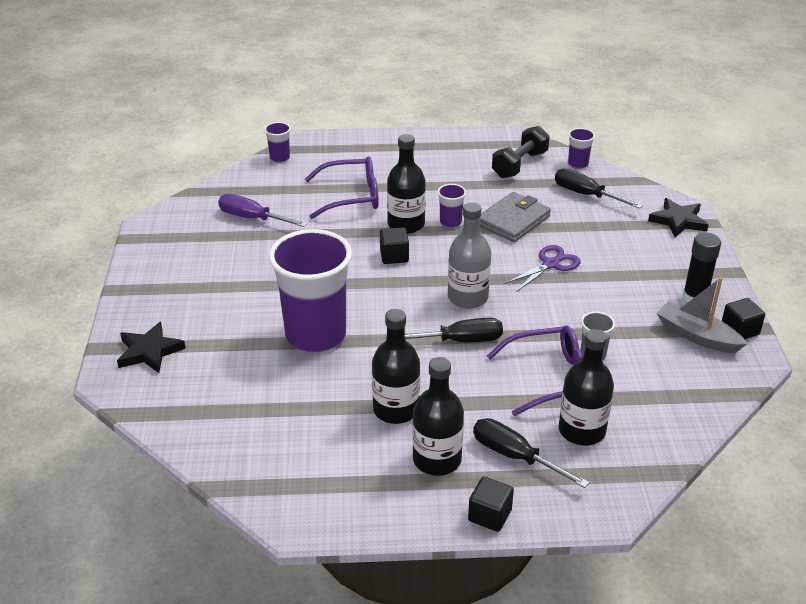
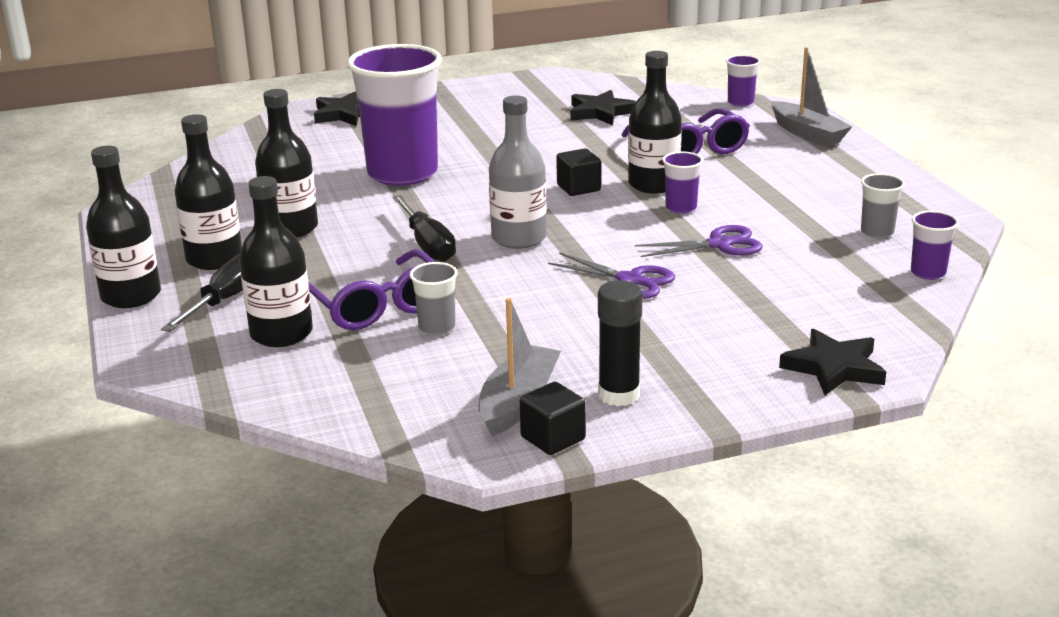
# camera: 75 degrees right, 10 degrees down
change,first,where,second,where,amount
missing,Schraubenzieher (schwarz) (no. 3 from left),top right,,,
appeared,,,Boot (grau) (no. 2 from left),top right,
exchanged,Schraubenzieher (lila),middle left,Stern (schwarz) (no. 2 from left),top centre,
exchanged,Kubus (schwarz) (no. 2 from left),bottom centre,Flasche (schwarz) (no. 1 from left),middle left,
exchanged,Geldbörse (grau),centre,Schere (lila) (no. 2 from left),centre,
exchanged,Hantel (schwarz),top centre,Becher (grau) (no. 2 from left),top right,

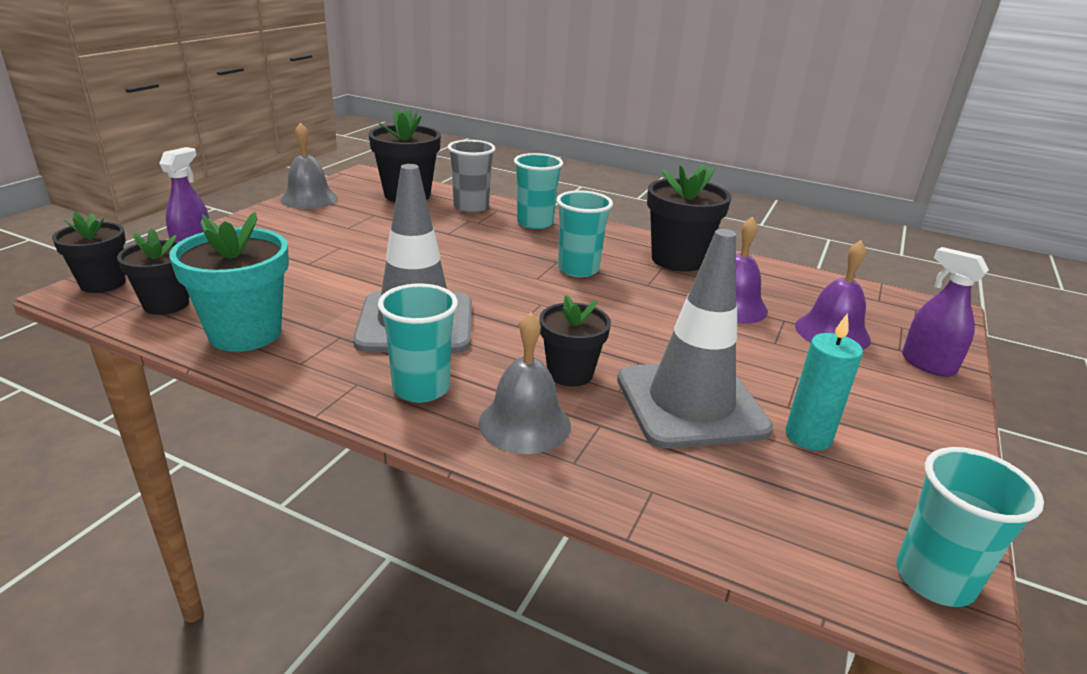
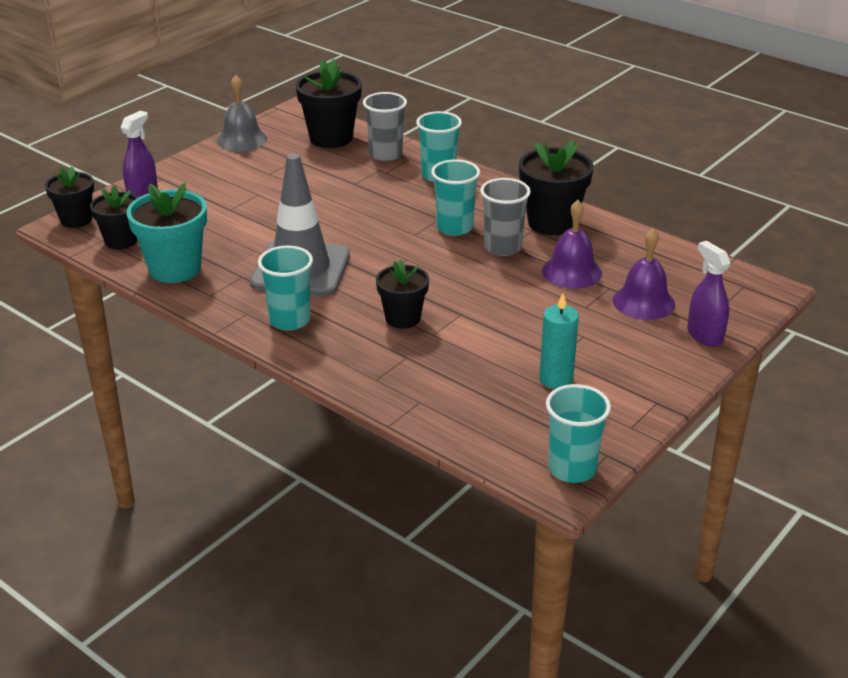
# camera: 15 degrees right, 5 degrees up
change,first,where,second,where,amount
missing,Glocke (grau) (no. 2 from left),centre,,,
missing,Leitkegel (grau) (no. 2 from left),centre,,,
appeared,,,Becher (grau) (no. 2 from left),top centre,

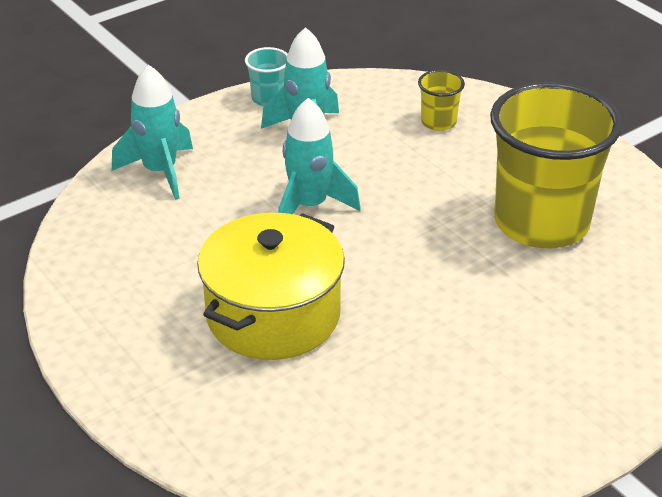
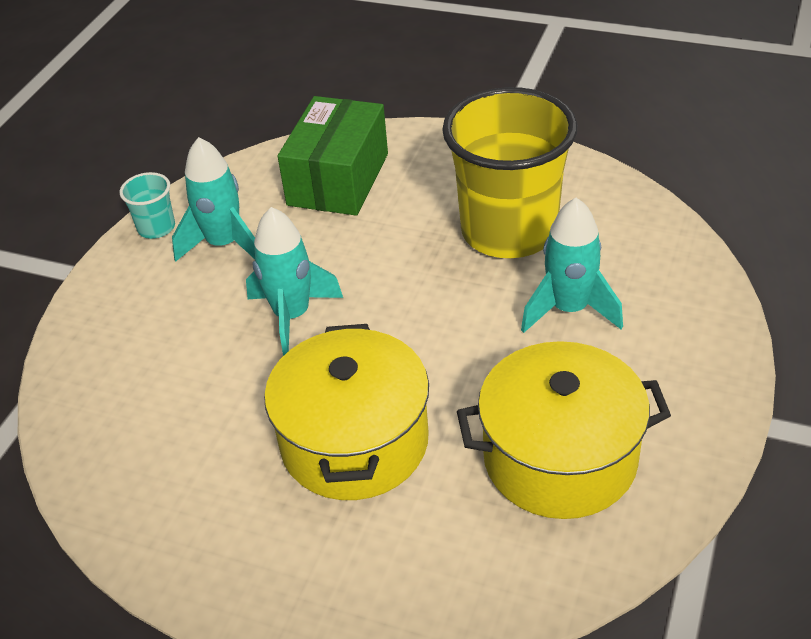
# camera: 30 degrees left, 5 degrees up
change,first,where,second,where,amount
appeared,,,Kochtopf (gelb) (no. 2 from left),bottom right,
relocated,Rakete (türkis) (no. 1 from left in the first image),top left,Rakete (türkis) (no. 3 from left),middle right,
exchanged,Becher (gelb) (no. 1 from left),top centre,Schachtel (grün),top centre,

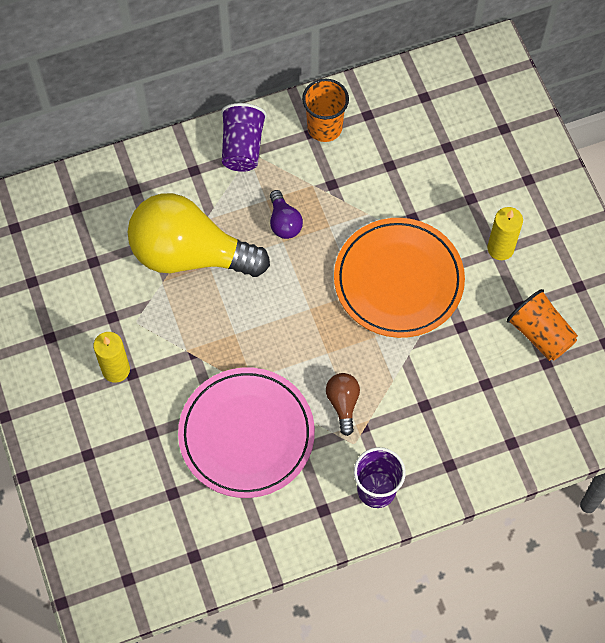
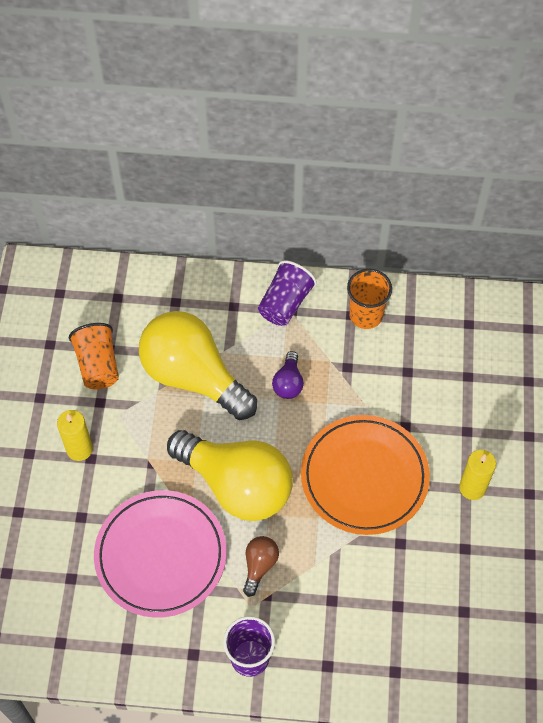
# camera: 25 degrees right, 5 degrees down
change,first,where,second,where,amount
appeared,,,Glühbirne (gelb) (no. 2 from left),centre,
relocated,Becher (orange) (no. 2 from left in the first image),middle right,Becher (orange) (no. 1 from left),middle left,

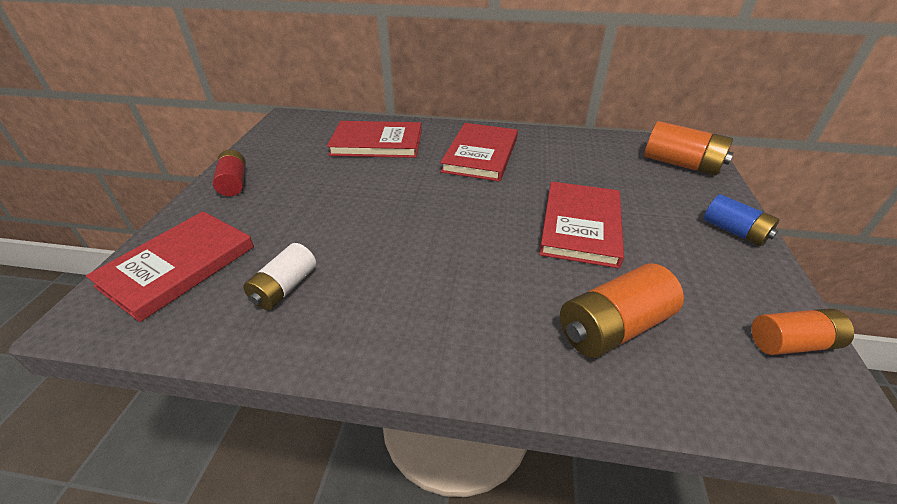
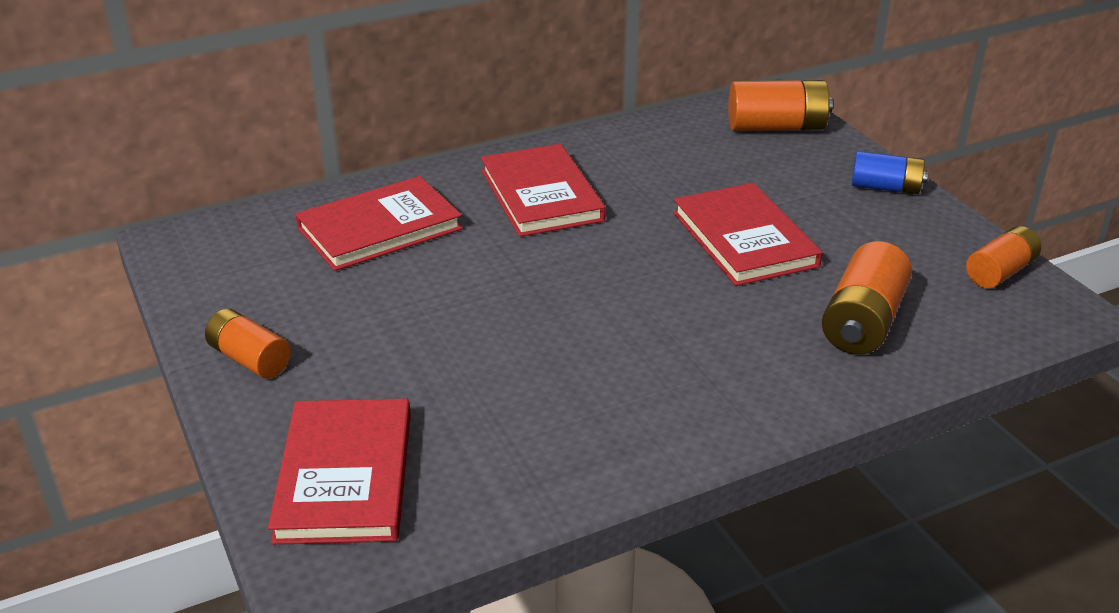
# camera: 35 degrees left, 5 degrees down
change,first,where,second,where,amount
missing,Batterie (weiß),middle left,,,
colour,Batterie (rot),middle left,Batterie (orange) (no. 1 from left),middle left,

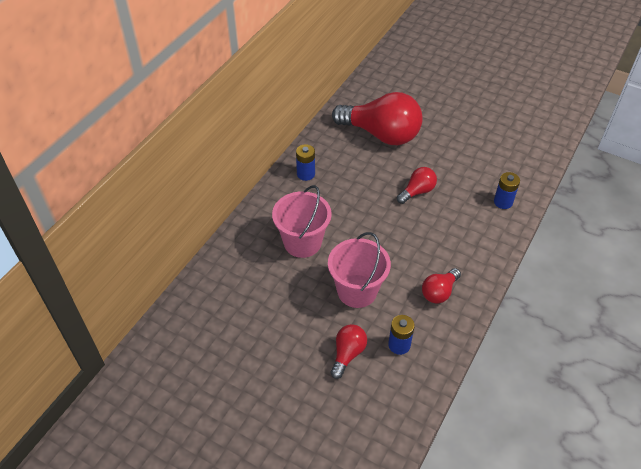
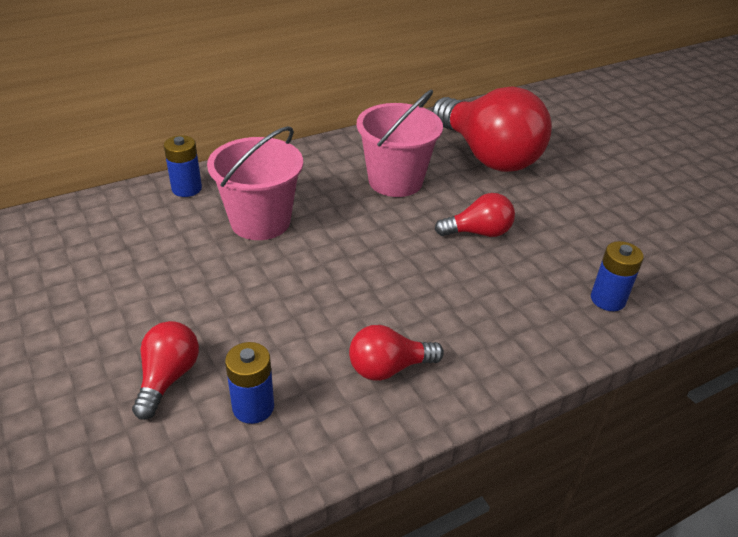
# camera: 30 degrees right, 10 degrees down
change,first,where,second,where,amount
relocated,Batterie (blau) (no. 1 from left),centre,,top left,
relocated,Eimer (rosa) (no. 2 from left),centre,,top centre,
spun,Glühbirne (rot) (no. 1 from left),bottom centre,,bottom left,45 degrees counterclockwise

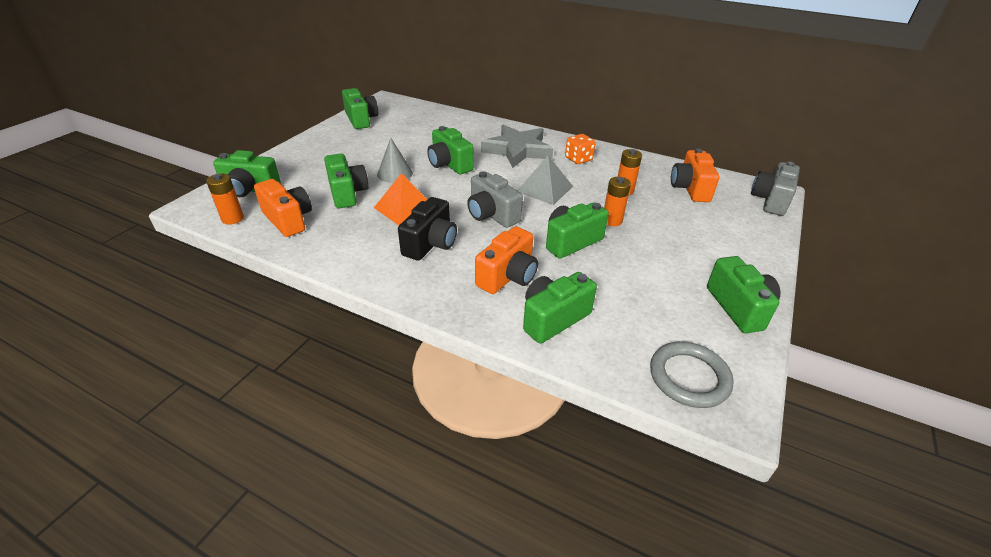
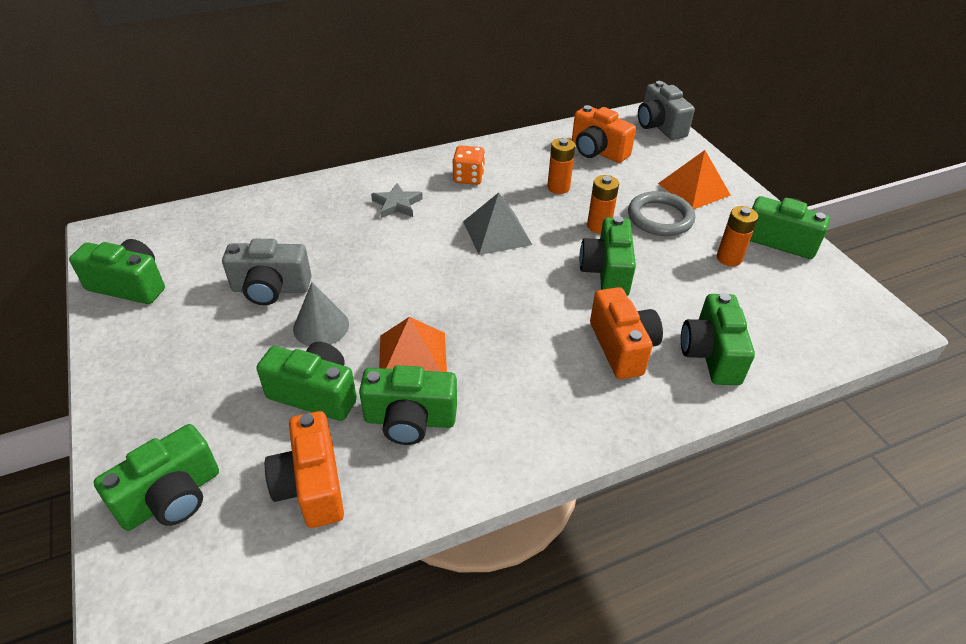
# camera: 50 degrees left, 5 degrees up
change,first,where,second,where,amount
missing,Kamera (schwarz),centre,,,
appeared,,,Pyramide (orange) (no. 2 from left),top right,
relocated,Batterie (orange) (no. 1 from left in the first image),middle left,Batterie (orange) (no. 3 from left),middle right,
relocated,Kamera (grün) (no. 4 from left),top centre,,centre,
relocated,Kamera (grau) (no. 1 from left),centre,,middle left,
relocated,Ring (grau),bottom right,,top right,
spun,Kamera (orange) (no. 1 from left),middle left,,bottom left,105 degrees counterclockwise
size,Stern (grau),top centre,,top centre,x0.51

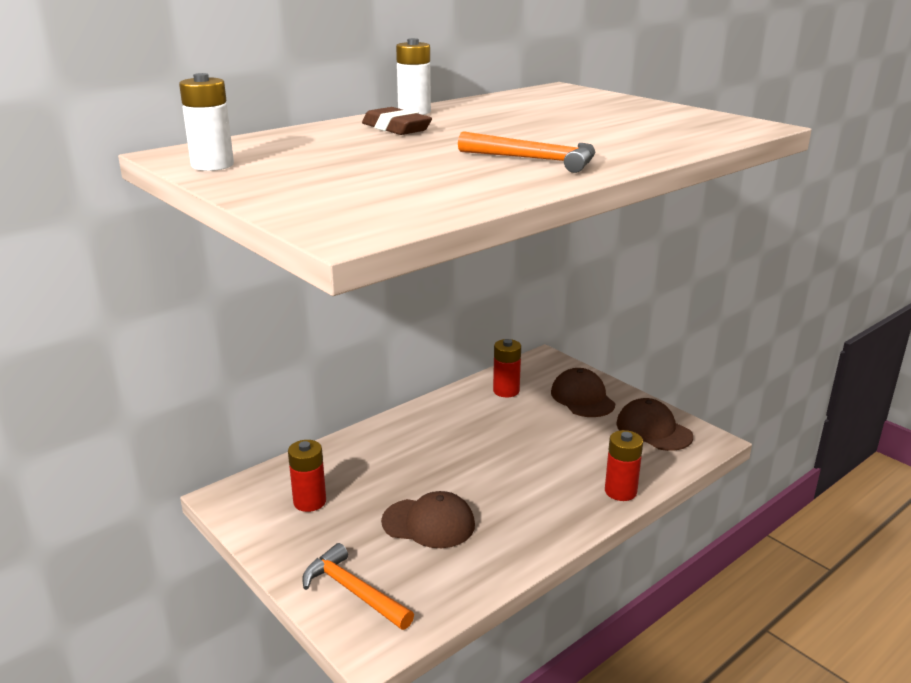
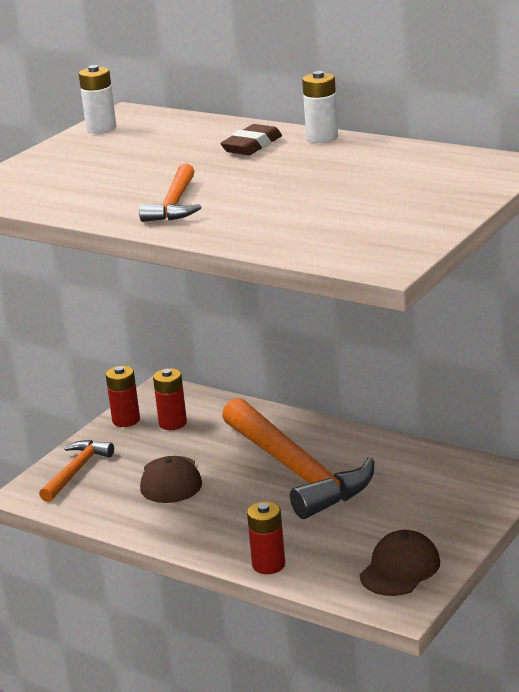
# camera: 75 degrees right, 0 degrees up
change,first,where,second,where,amount
missing,Kappe (braun) (no. 2 from left),centre,,,
appeared,,,Hammer (orange) (no. 3 from left),centre,
relocated,Batterie (rot) (no. 2 from left in the first image),centre,Batterie (rot) (no. 1 from left),middle left,

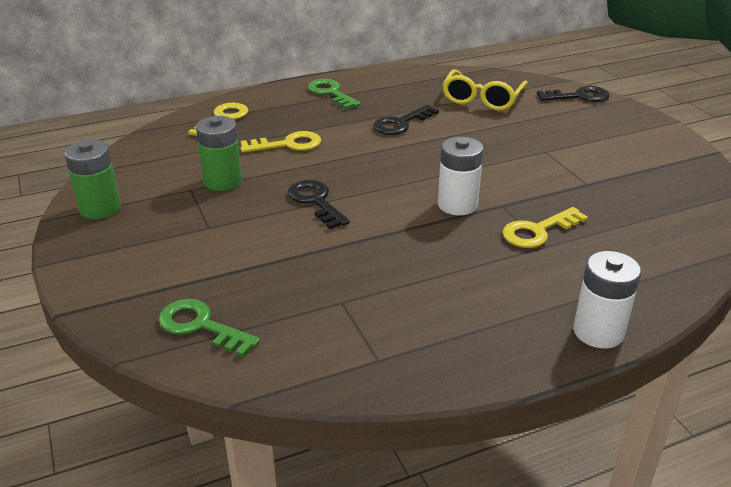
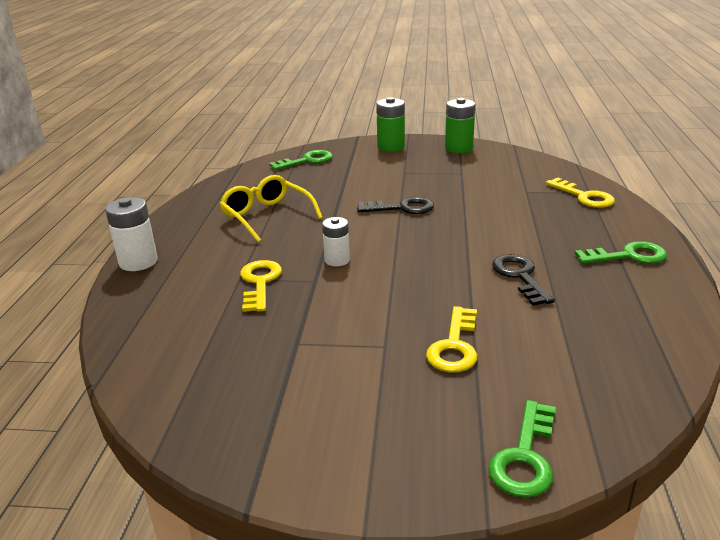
# camera: 120 degrees right, 5 degrees down
change,first,where,second,where,amount
relocated,Batterie (grün) (no. 2 from left in the first image),top left,Batterie (grün) (no. 1 from left),top centre,
relocated,Schlüssel (gelb) (no. 2 from left),top centre,,centre,
relocated,Brille (gelb),top centre,,centre,
colour,Schlüssel (schwarz) (no. 3 from left),top right,Schlüssel (grün) (no. 2 from left),bottom right,
size,Batterie (weiß) (no. 1 from left in the first image),centre,Batterie (weiß) (no. 2 from left),centre,x0.66

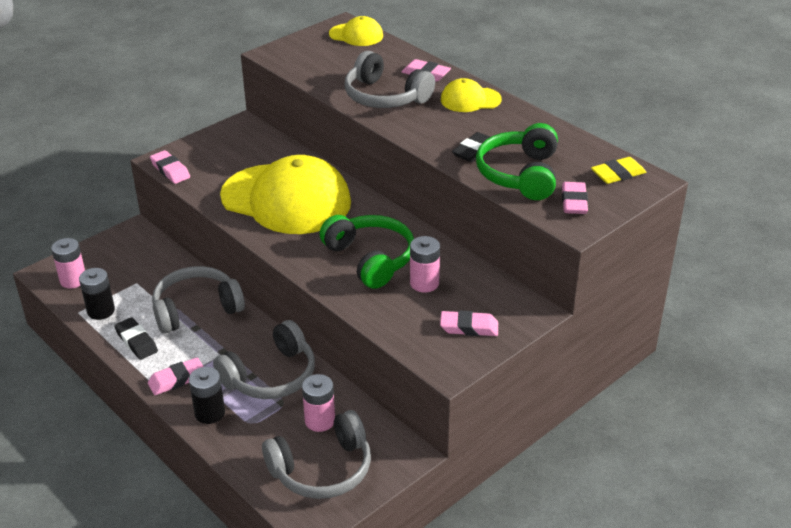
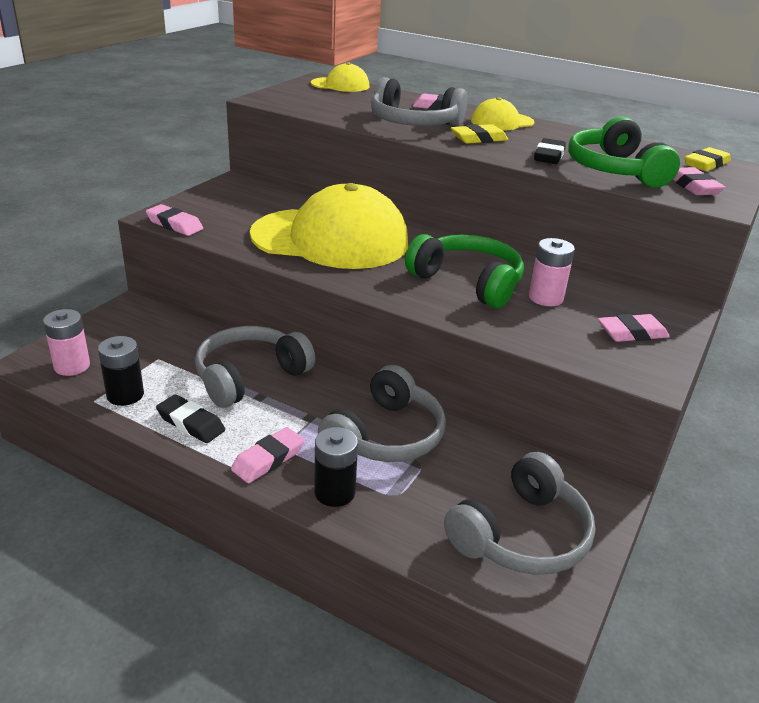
# camera: 20 degrees left, 5 degrees down
change,first,where,second,where,amount
missing,Batterie (rosa) (no. 2 from left),bottom centre,,,
appeared,,,Radiergummi (gelb) (no. 1 from left),top centre,

